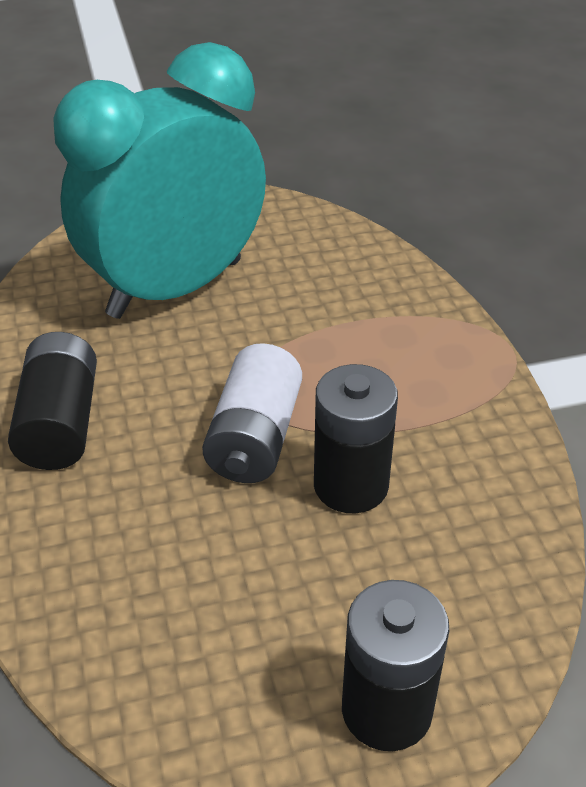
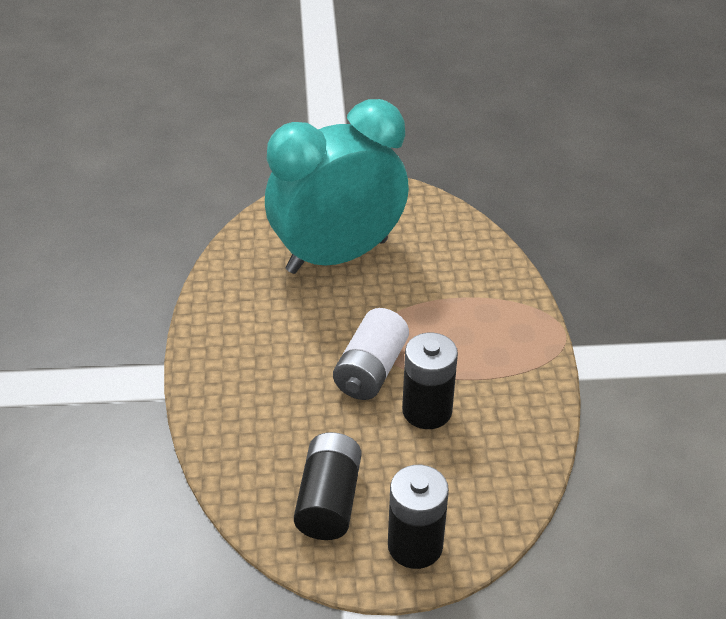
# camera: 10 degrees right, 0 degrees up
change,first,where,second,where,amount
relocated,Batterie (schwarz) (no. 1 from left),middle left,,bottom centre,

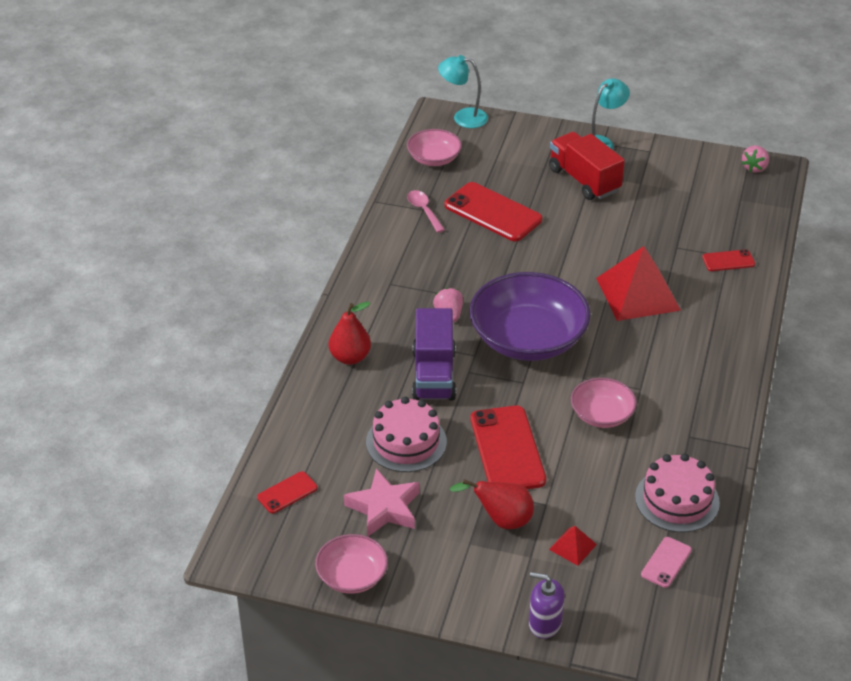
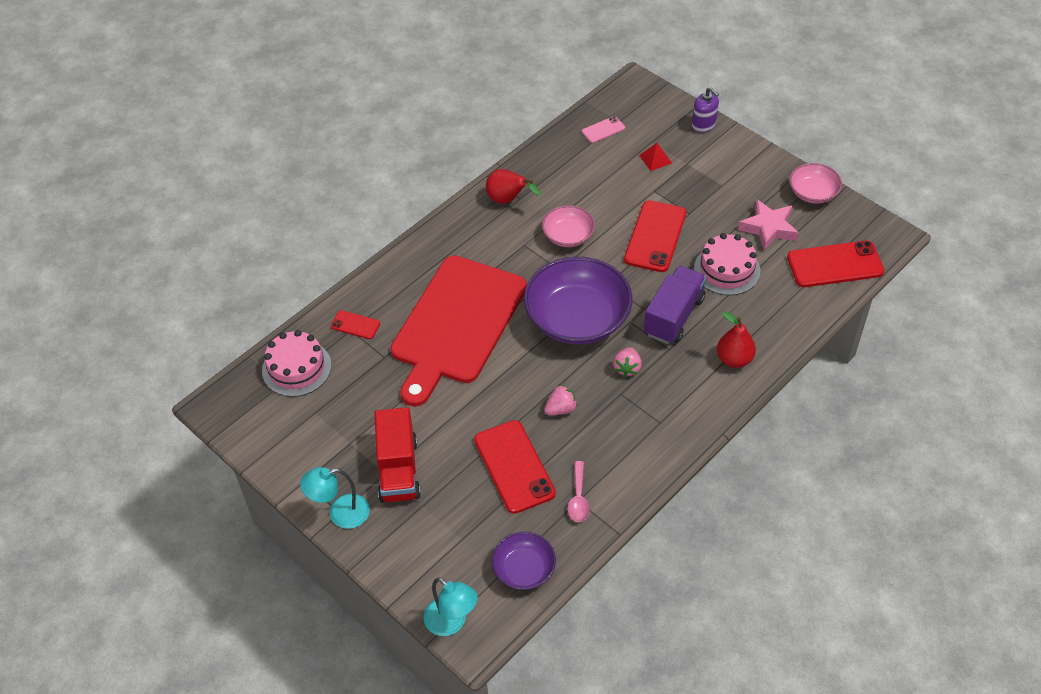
# camera: 150 degrees left, 10 degrees up
change,first,where,second,where,amount
relocated,Birne (rot) (no. 2 from left in the first image),bottom centre,Birne (rot) (no. 1 from left),top centre,
relocated,Kuchen (rosa) (no. 2 from left in the first image),bottom right,Kuchen (rosa) (no. 1 from left),middle left,
relocated,Erdbeere (rosa) (no. 2 from left in the first image),top right,Erdbeere (rosa) (no. 1 from left),centre,
exchanged,Pyramide (rot) (no. 2 from left),middle right,Schneidebrett (rot),centre,
colour,Schüssel (rosa) (no. 2 from left),top centre,Schüssel (lila) (no. 1 from left),bottom centre,
size,Handy (rot) (no. 1 from left in the first image),bottom centre,Handy (rot) (no. 4 from left),middle right,x1.98

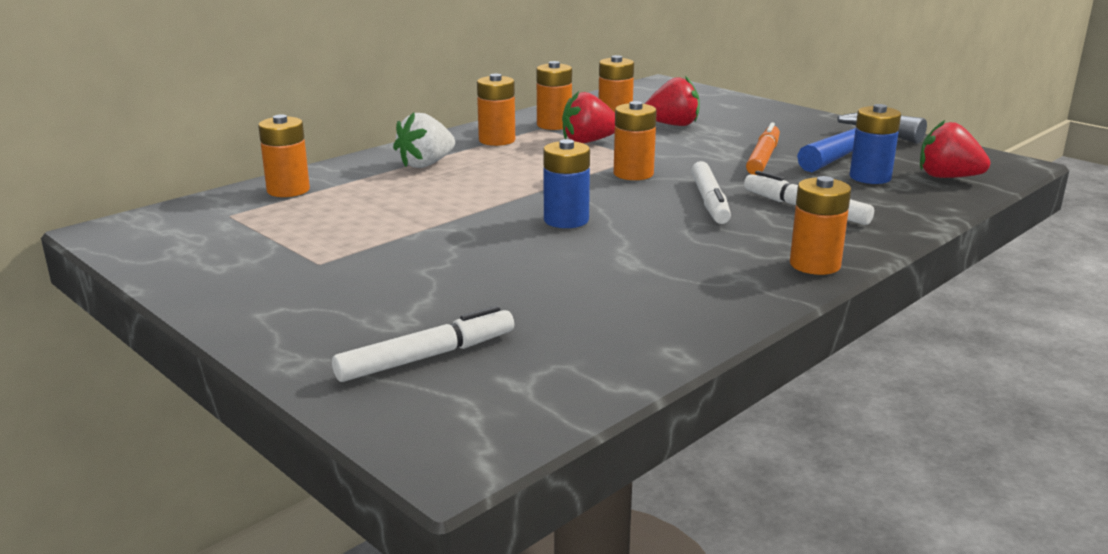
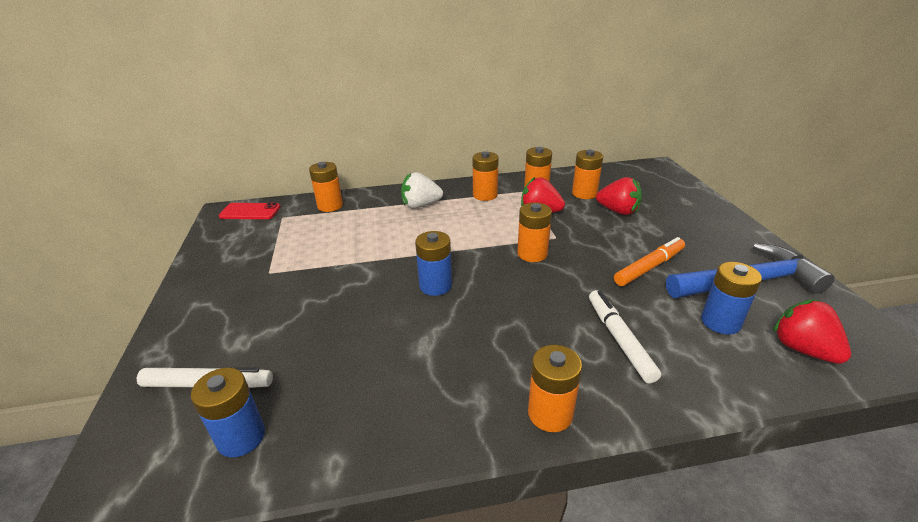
# camera: 35 degrees right, 10 degrees up
change,first,where,second,where,amount
missing,Filzstift (weiß) (no. 2 from left),centre,,,
appeared,,,Batterie (blau) (no. 1 from left),bottom left,
appeared,,,Handy (rot),middle left,

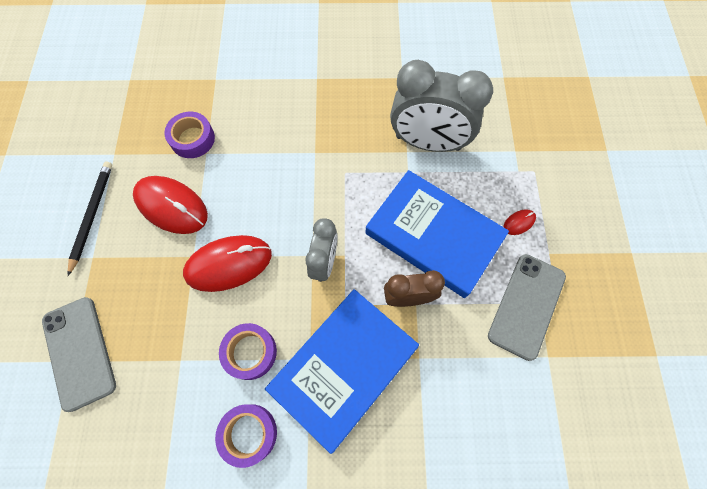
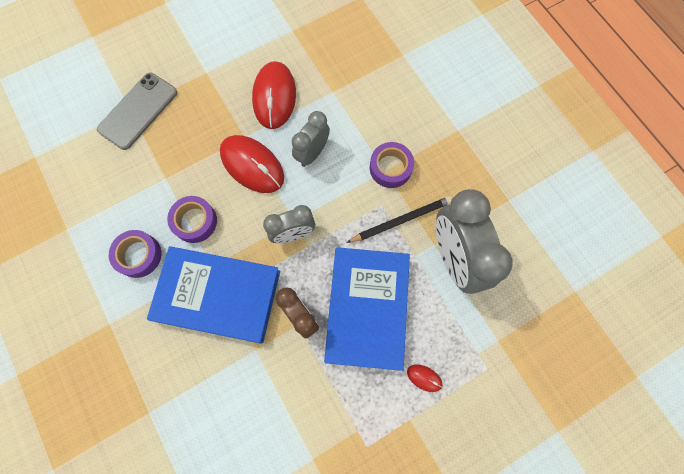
# camera: 60 degrees right, 5 degrees up
change,first,where,second,where,amount
missing,Handy (grau) (no. 2 from left),middle right,,,
appeared,,,Wecker (grau) (no. 2 from left),top centre,
relocated,Bleistift (schwarz),middle left,,centre,
relocated,Klebeband (lila) (no. 1 from left in the first image),top left,Klebeband (lila) (no. 3 from left),centre,

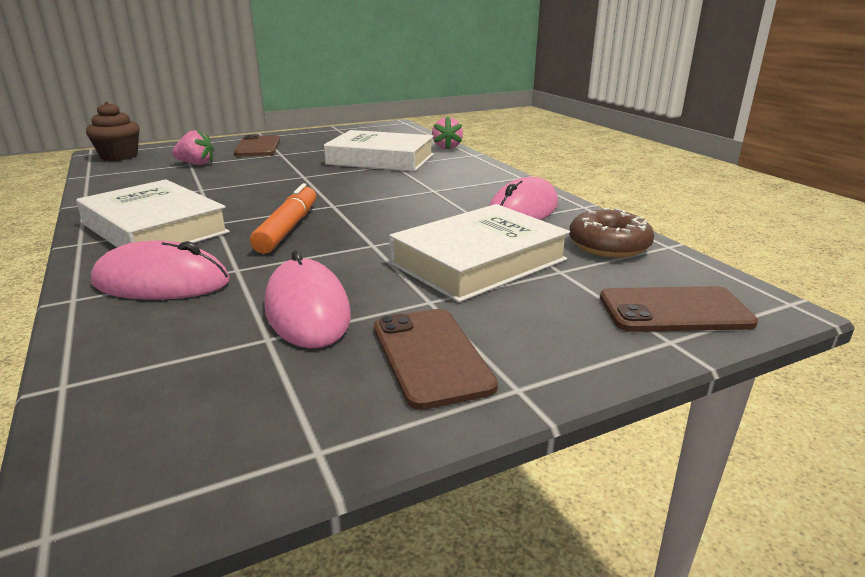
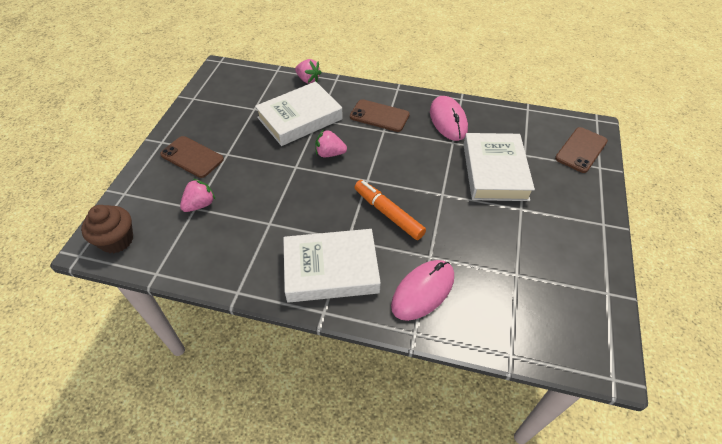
# camera: 50 degrees left, 25 degrees up
change,first,where,second,where,amount
missing,Computermaus (rosa) (no. 2 from left),centre,,,
missing,Donut (braun),middle right,,,
appeared,,,Erdbeere (rosa) (no. 3 from left),top centre,
relocated,Handy (braun) (no. 2 from left),centre,,top centre,

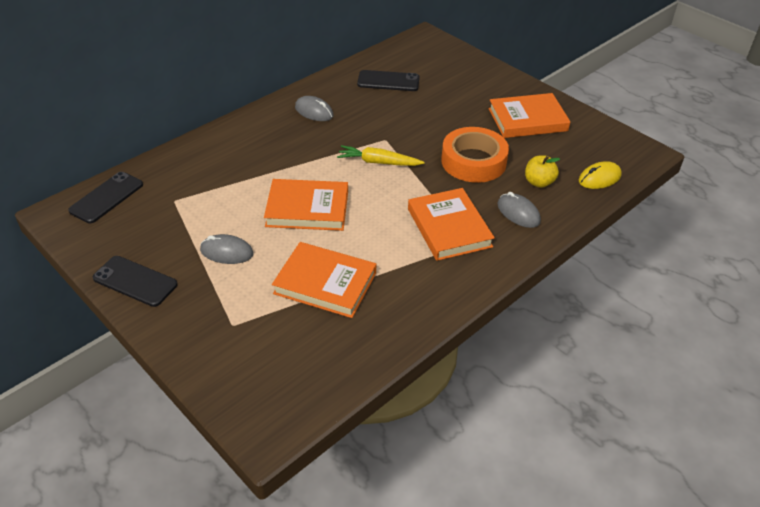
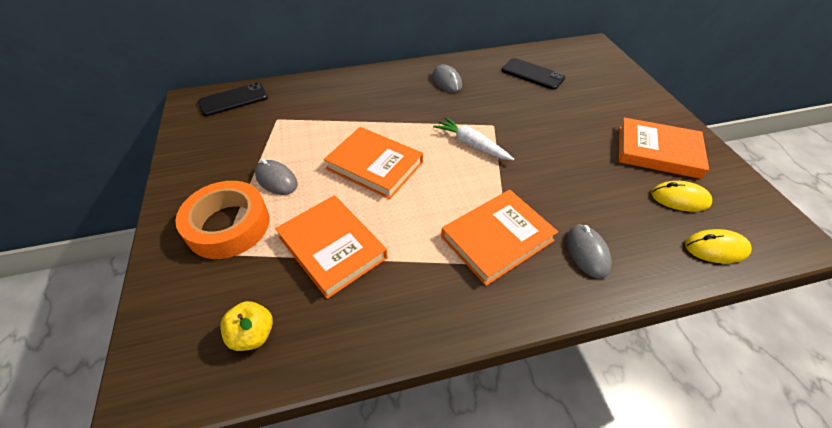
# camera: 30 degrees right, 5 degrees up
change,first,where,second,where,amount
missing,Handy (schwarz) (no. 2 from left),middle left,,,
appeared,,,Computermaus (gelb) (no. 1 from left),middle right,
relocated,Klebeband (orange),top centre,,middle left,
relocated,Apfel (gelb),middle right,,bottom left,
colour,Karotte (gelb),top centre,Karotte (weiß),top centre,
spun,Buch (orange) (no. 3 from left),centre,,centre,45 degrees clockwise

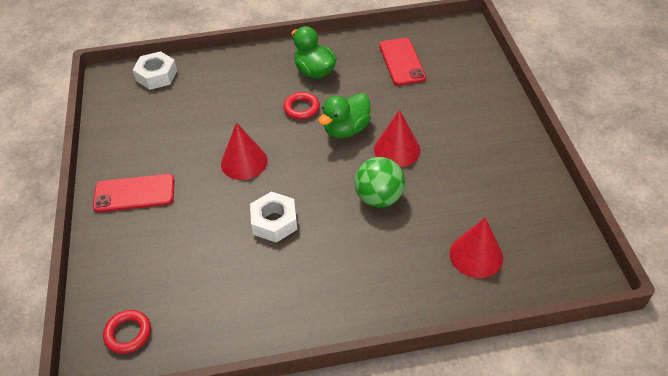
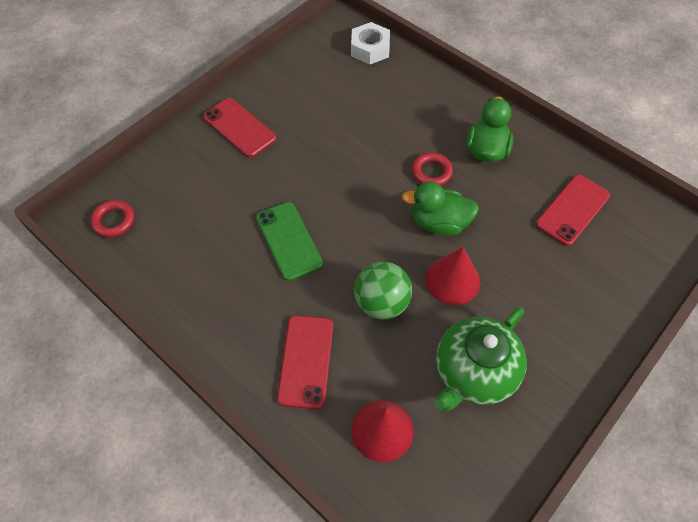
# camera: 50 degrees right, 10 degrees up
change,first,where,second,where,amount
missing,Kegel (rot) (no. 1 from left),centre,,,
appeared,,,Handy (rot) (no. 2 from left),bottom centre,
appeared,,,Teekanne (grün),bottom right,
exchanged,Sechskantmutter (weiß) (no. 2 from left),centre,Handy (grün),centre,

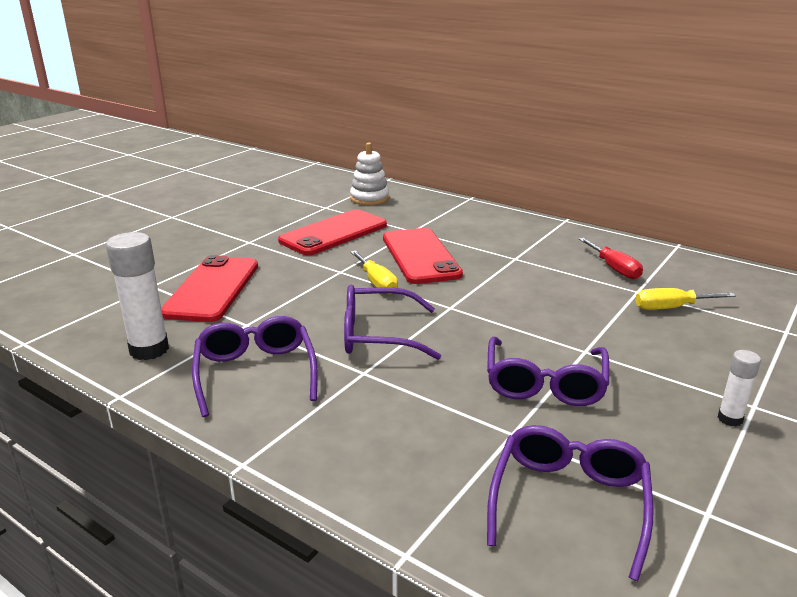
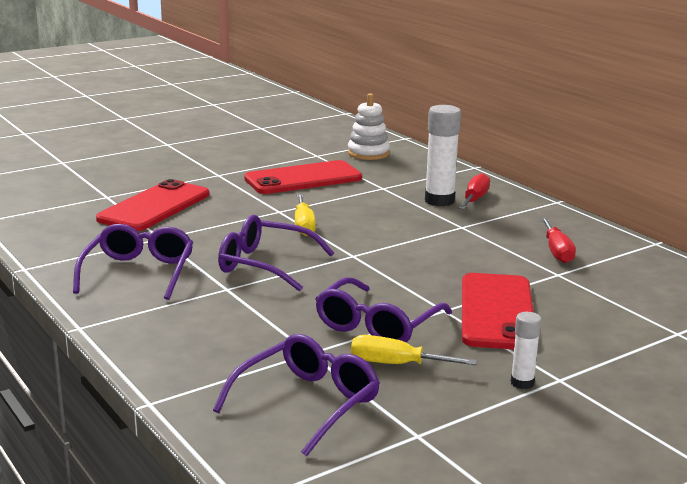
# camera: 20 degrees right, 5 degrees down
change,first,where,second,where,amount
appeared,,,Schraubenzieher (rot) (no. 1 from left),middle right,
relocated,Klebestift (weiß) (no. 1 from left),middle left,,top centre,
relocated,Handy (rot) (no. 3 from left),centre,,middle right,
relocated,Schraubenzieher (gelb) (no. 2 from left),middle right,,bottom centre,

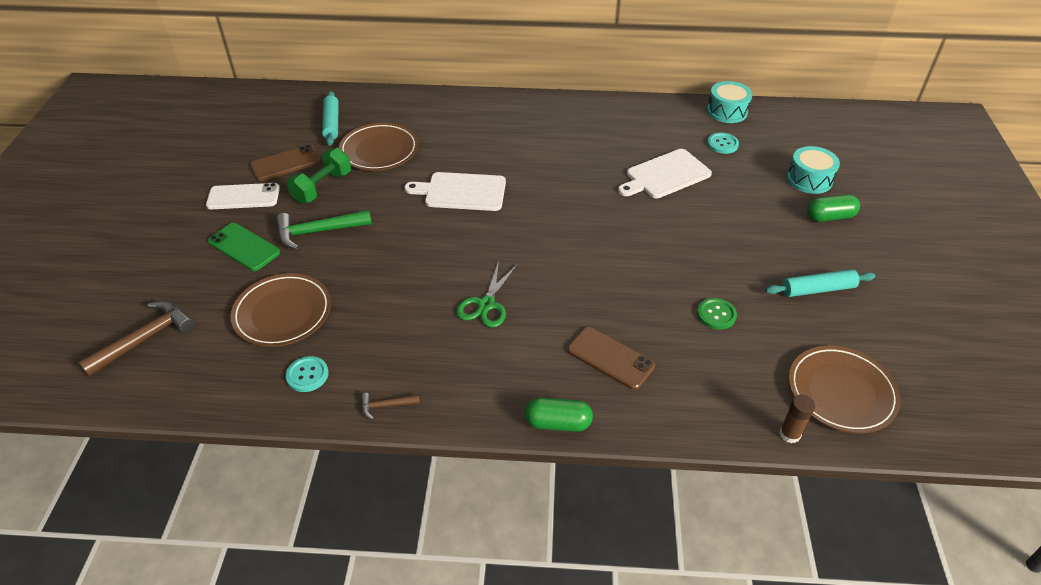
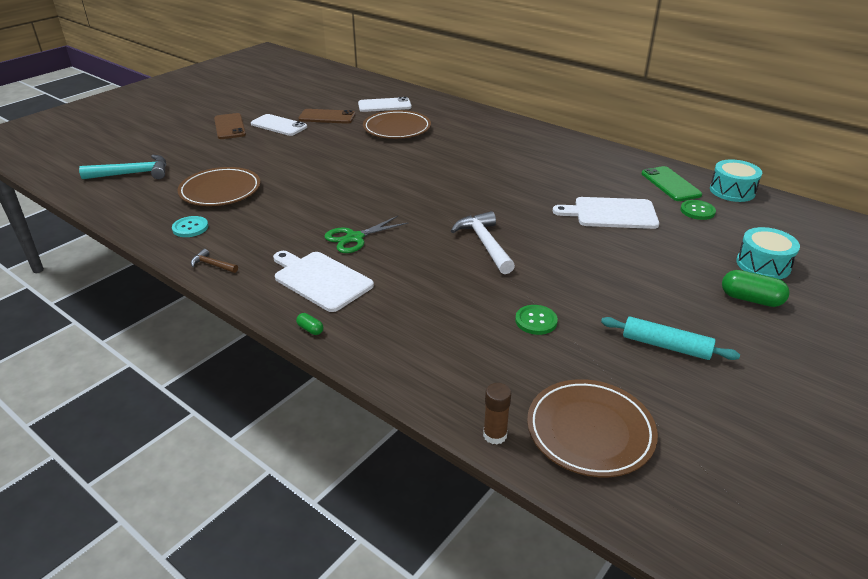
# camera: 35 degrees right, 10 degrees down
change,first,where,second,where,amount
missing,Hammer (grün),middle left,,,
missing,Hantel (grün),top left,,,
appeared,,,Hammer (weiß),centre,
relocated,Handy (grün),middle left,,top right,
relocated,Schneidebrett (weiß) (no. 1 from left),top centre,,centre,
relocated,Handy (braun) (no. 2 from left in the first image),centre,Handy (braun) (no. 1 from left),top left,
exchanged,Nudelholz (türkis) (no. 1 from left),top left,Handy (weiß) (no. 2 from left),top centre,
colour,Hammer (braun) (no. 1 from left),middle left,Hammer (türkis),top left,
colour,Knopf (türkis) (no. 2 from left),top right,Knopf (grün) (no. 2 from left),middle right,
size,Kapsel (grün) (no. 1 from left),bottom centre,,centre,x0.50

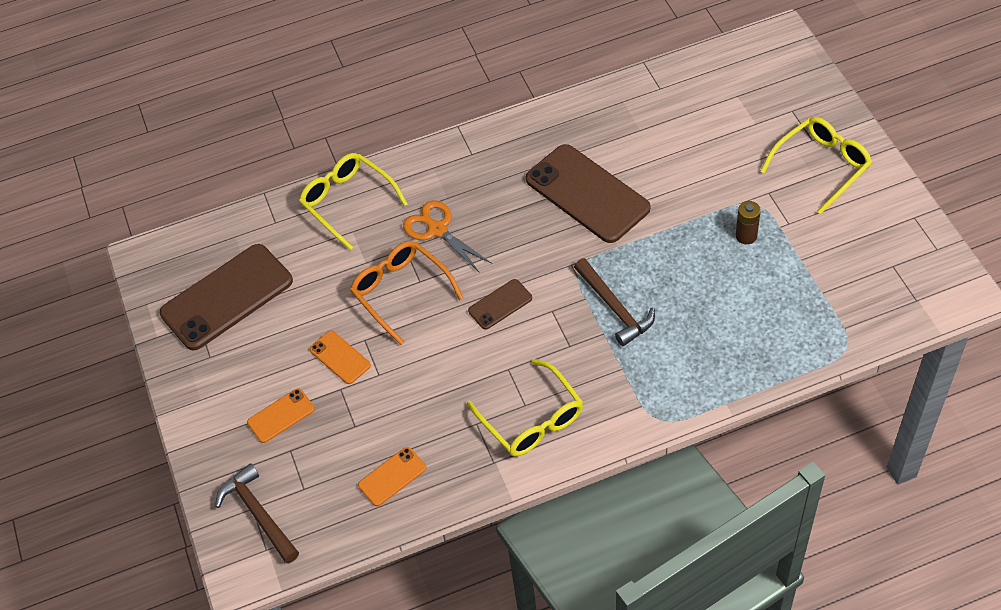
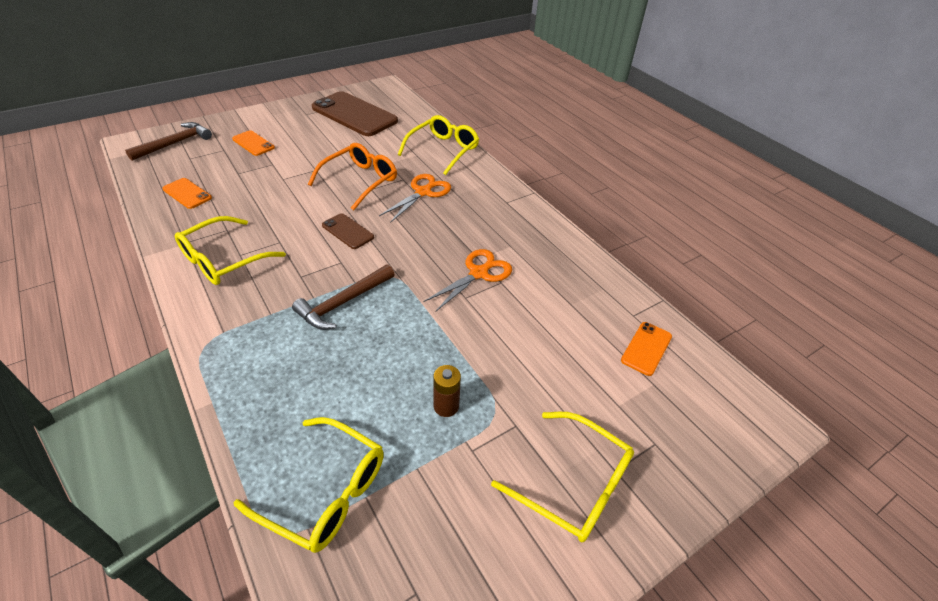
# camera: 70 degrees right, 10 degrees down
change,first,where,second,where,amount
appeared,,,Brille (gelb) (no. 2 from left),bottom left,
relocated,Handy (orange) (no. 2 from left in the first image),centre,Handy (orange) (no. 3 from left),middle right,
exchanged,Handy (braun) (no. 3 from left),top centre,Schere (orange) (no. 2 from left),centre,

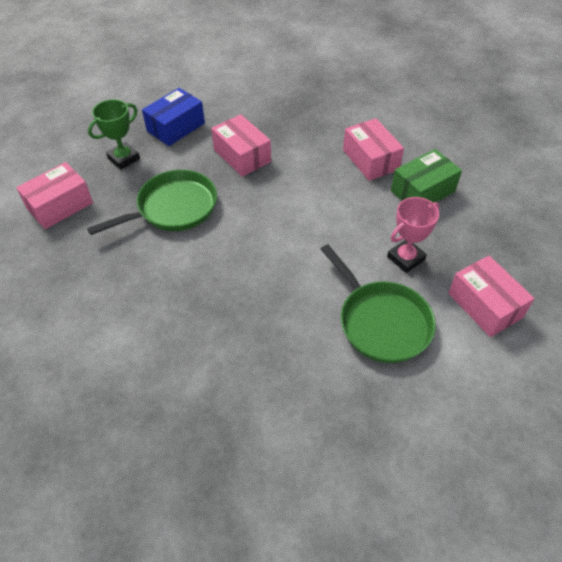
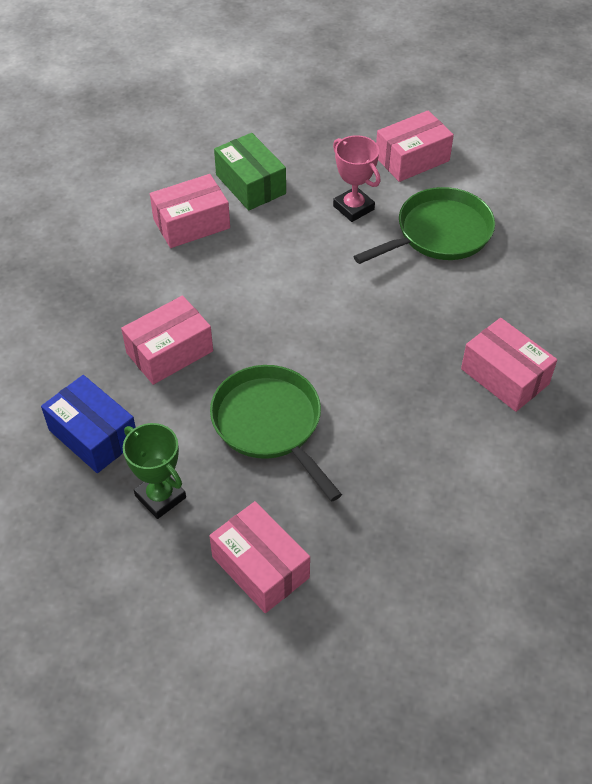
# camera: 90 degrees left, 0 degrees up
change,first,where,second,where,amount
appeared,,,Schachtel (rosa) (no. 5 from left),middle right,

